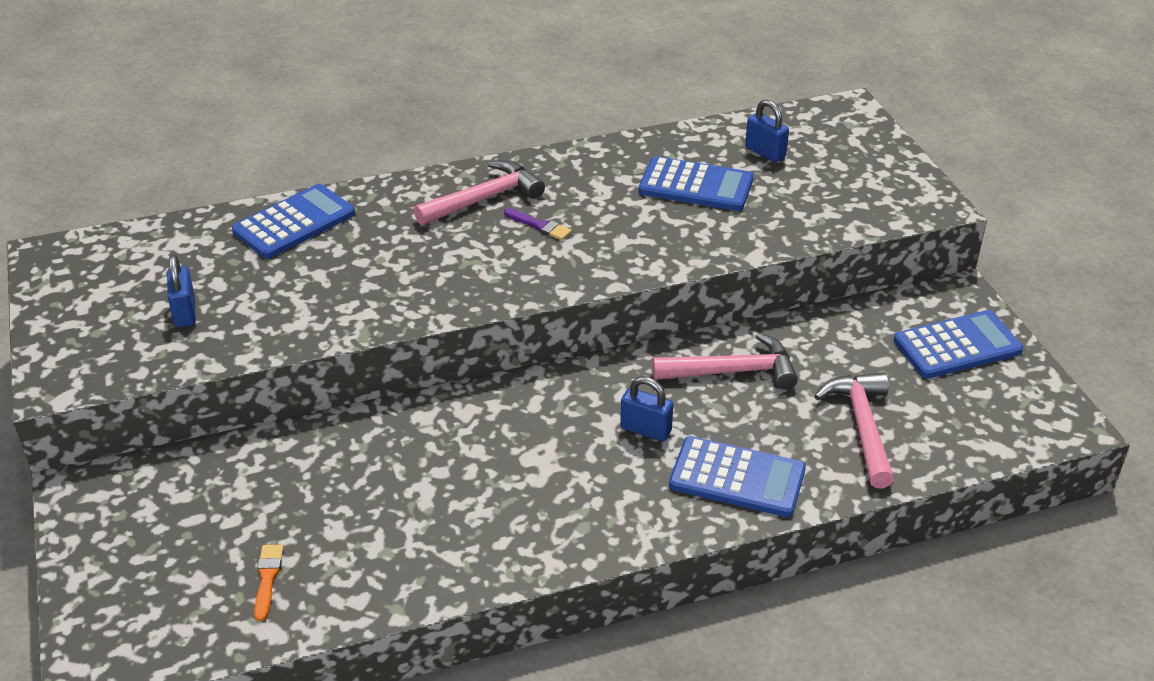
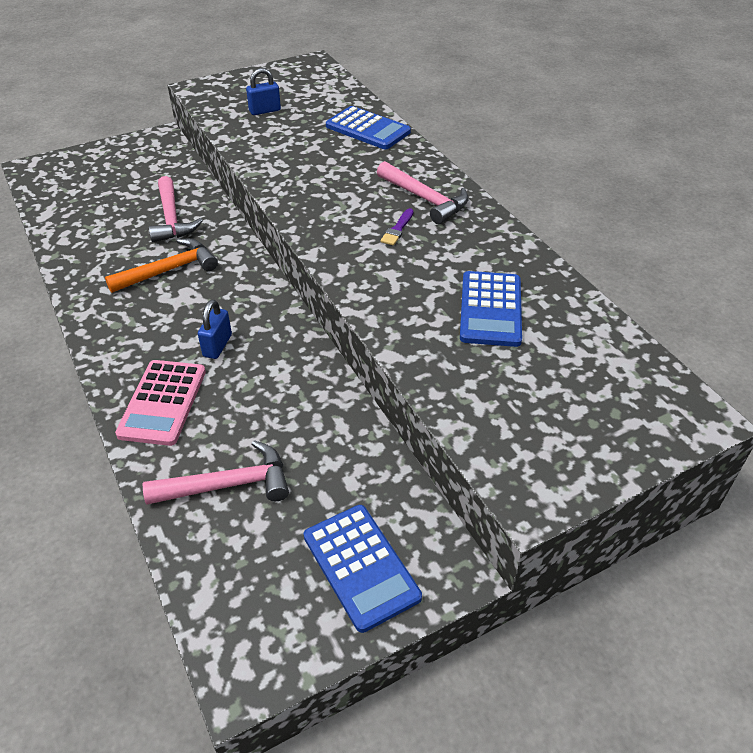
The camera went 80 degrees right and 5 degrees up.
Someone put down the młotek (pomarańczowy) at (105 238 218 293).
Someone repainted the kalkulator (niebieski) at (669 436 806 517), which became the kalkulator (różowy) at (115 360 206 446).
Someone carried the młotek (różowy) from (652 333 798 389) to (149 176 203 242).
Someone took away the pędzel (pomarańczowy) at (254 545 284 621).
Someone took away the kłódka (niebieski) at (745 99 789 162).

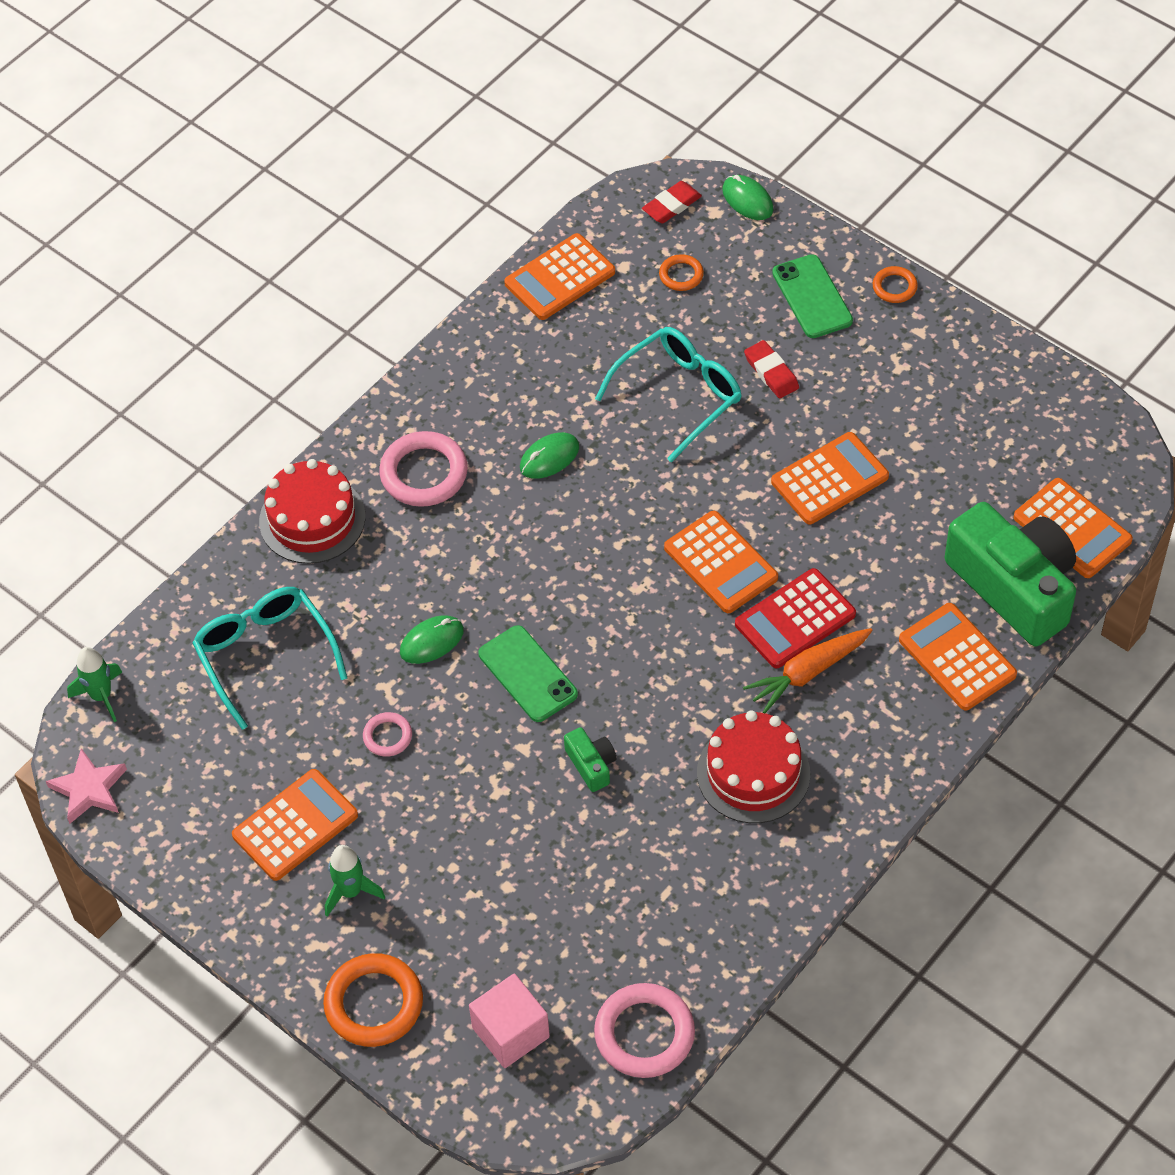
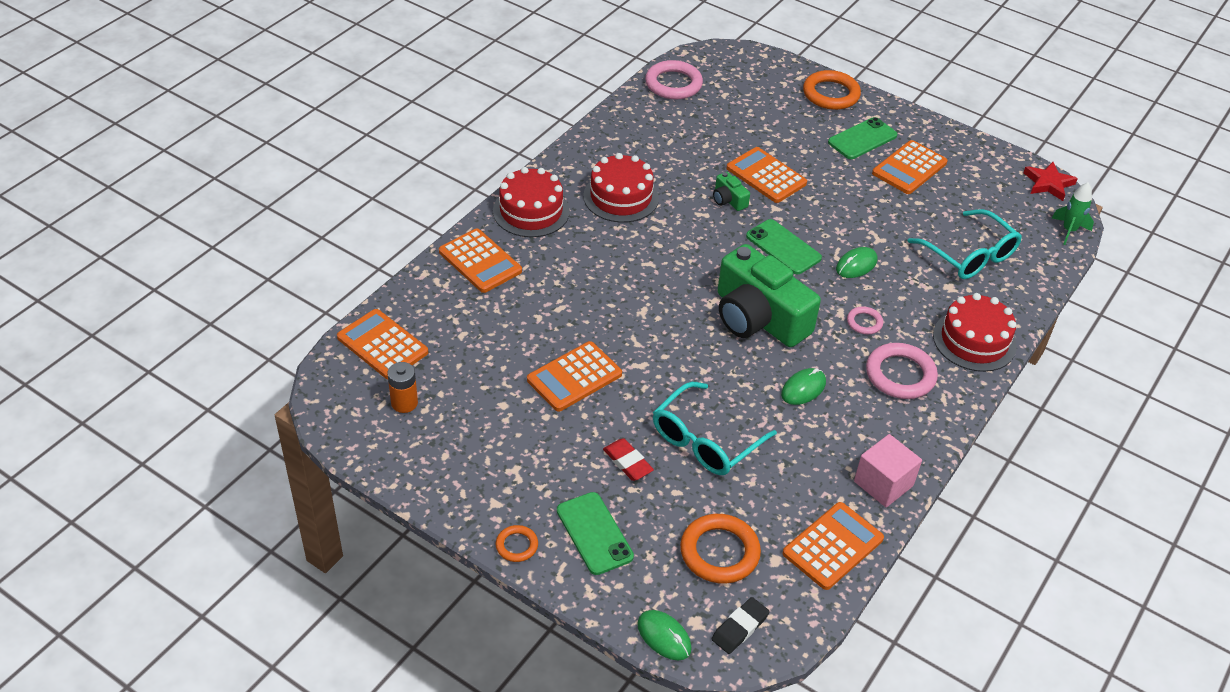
The camera went 170 degrees right and 10 degrees down.
Someone put down the bateria (pomarańczowy) at (387 362 418 413).
Someone put down the tort (czerwony) at (493 167 570 237).
Someone scaled the pierścień (pomarańczowy) at (659 254 704 291) by 1.89.
Someone repainted the gumka do mazania (czerwony) at (642 181 702 223), which became the gumka do mazania (czarny) at (711 597 770 654).
Someone carried the aparat fotograficzny (zielony) from (945 502 1076 646) to (718 244 821 347).
Someone carried the kalkulator (pomarańczowy) from (664 511 778 613) to (726 147 807 203).
Someone swapped the rakieta (zielony) at (325 845 385 917) for the telefon (zielony) at (828 117 897 159).
Someone carried the pierścień (różowy) from (363 712 412 757) to (847 307 883 334).
Someone carried the sześcian (różowy) from (469 974 550 1068) to (854 434 922 507).
Someone repainted the gwiazda (różowy) at (46 748 127 824), which became the gwiazda (czerwony) at (1023 162 1078 201).
Someone took away the kalkulator (czerwony) at (735 568 856 668).
Someone took away the marchewka (pomarańczowy) at (743 628 873 713).

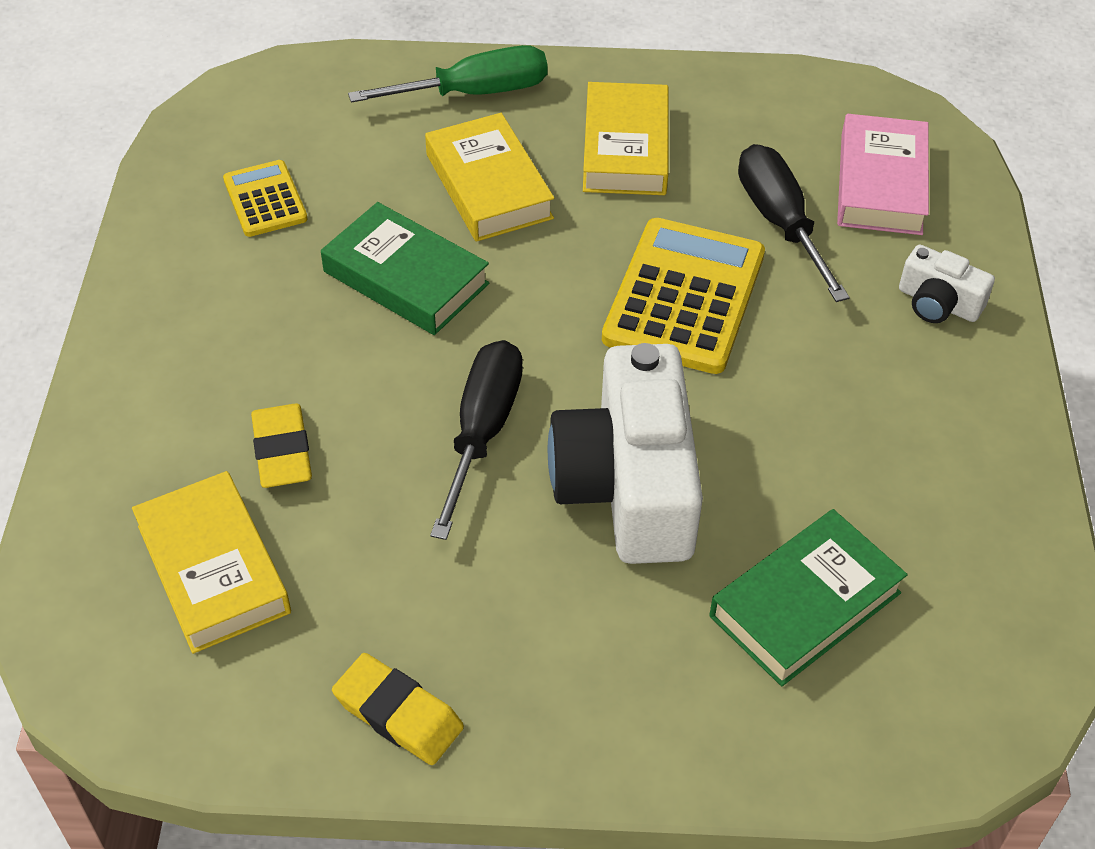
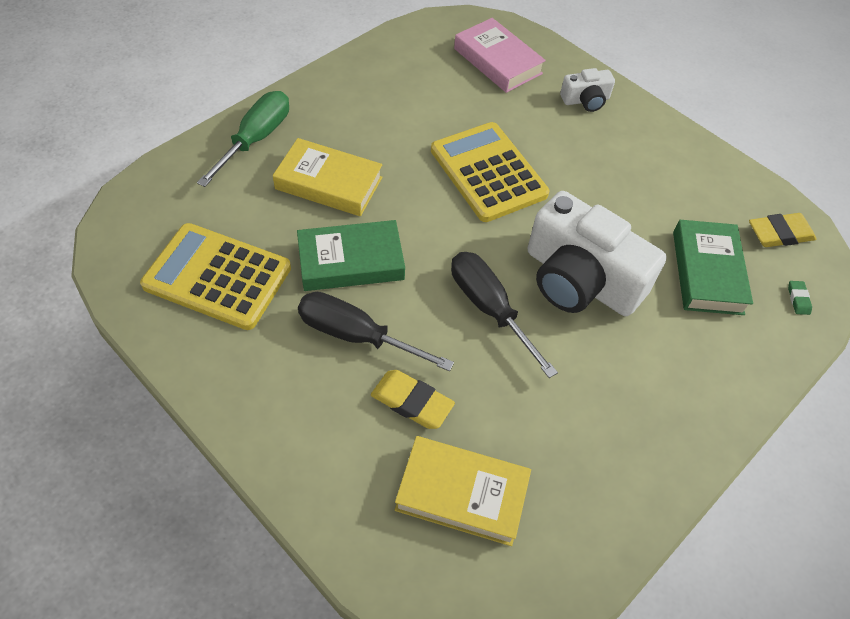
The camera went 50 degrees left and 5 degrees up.
Someone scaled the kalkulator (żółty) at (223 160 308 237) by 1.85.
Someone carried the śrubokręt (czarny) from (738 144 850 302) to (298 292 454 371).
Someone carried the gumka do mazania (żółty) from (332 653 464 765) to (749 213 816 247).
Someone put down the gumka do mazania (zielony) at (788 281 812 315).
Someone took away the książka (żółty) at (583 82 669 195).

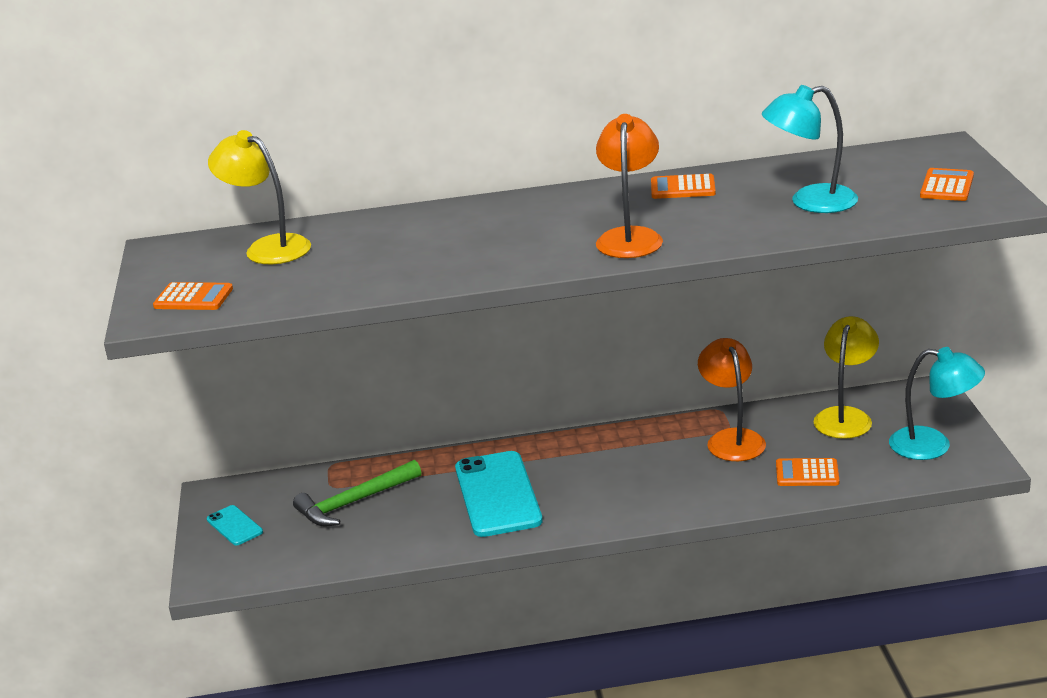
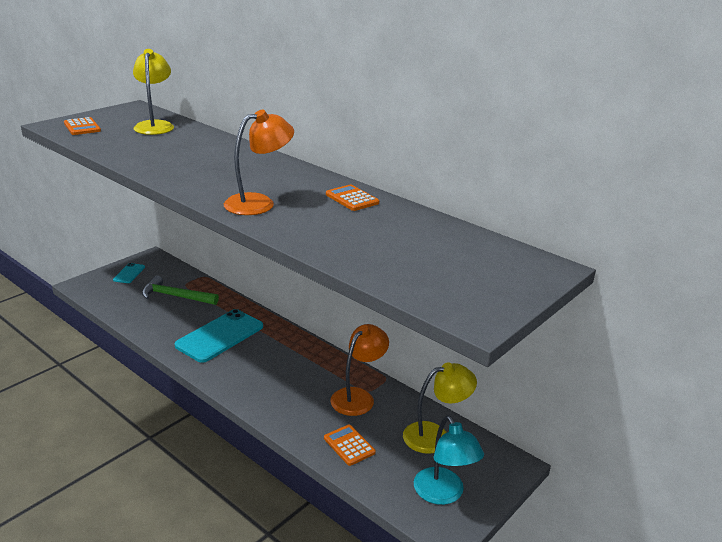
The camera went 45 degrees right and 0 degrees up.
Someone took away the lampka (turkusowy) at (762 85 858 213).
Someone took away the kalkulator (pomarańczowy) at (920 168 974 201).

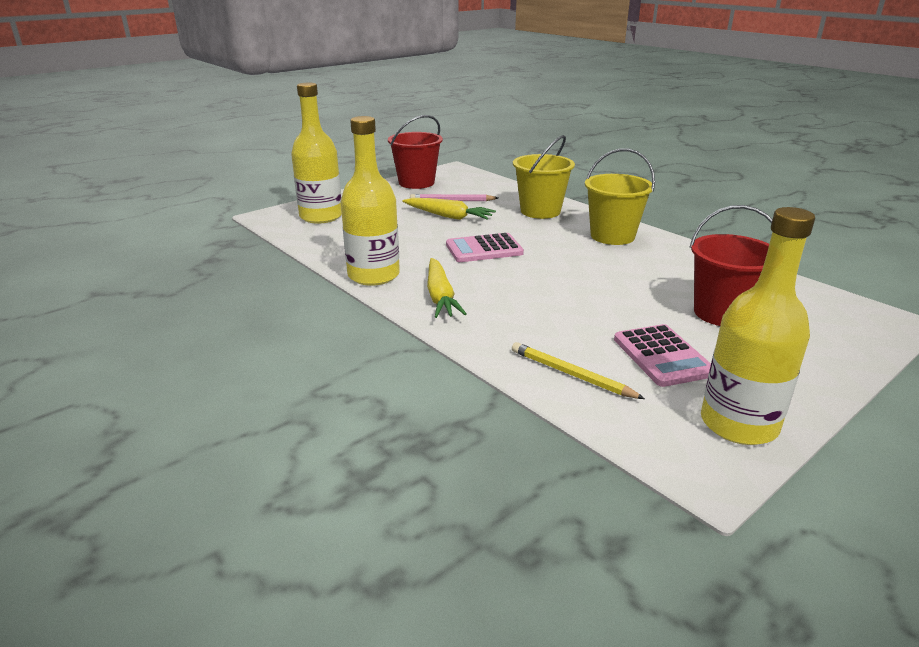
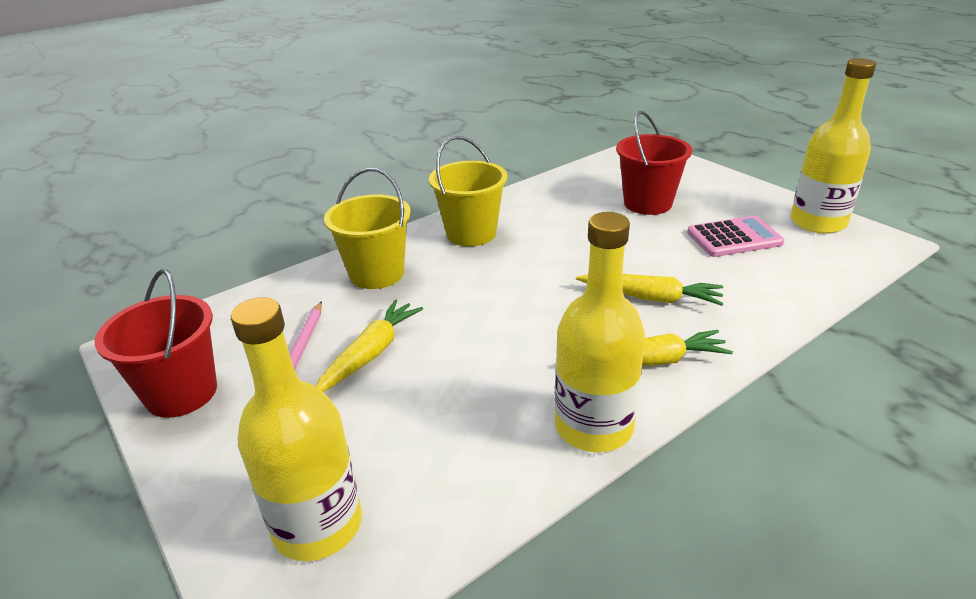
The camera went 85 degrees left and 5 degrees up.
Someone put down the marchewka (żółty) at (576 274 724 306).
Someone took away the kalkulator (różowy) at (446 233 524 262).
Someone took away the ołówek (żółty) at (512 342 645 399).

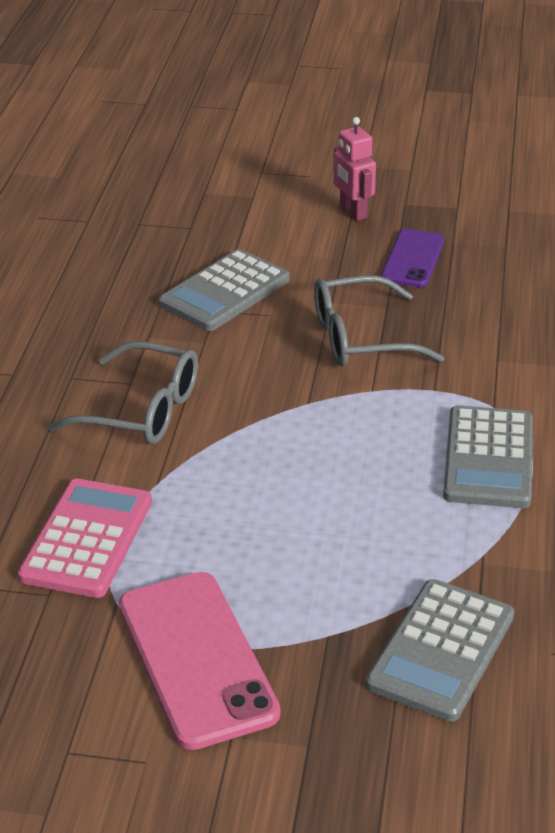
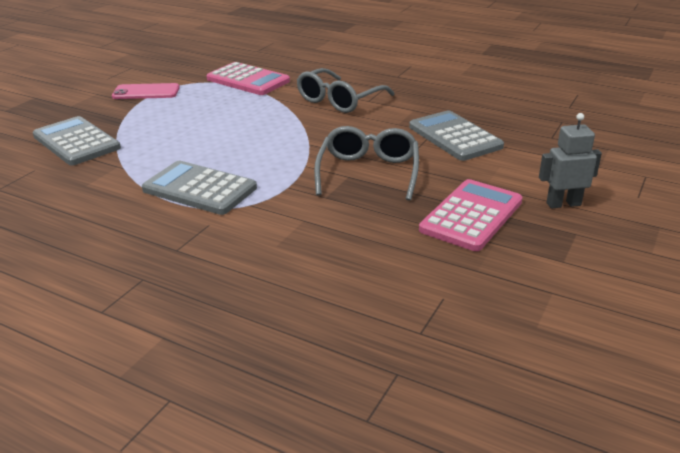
The camera went 110 degrees right and 5 degrees down.
Someone scaled the telefon (różowy) at (119 572 281 750) by 0.61.
Someone swapped the telefon (fioletowy) at (381 229 444 287) for the kalkulator (różowy) at (419 179 523 251).
Someone repainted the robot (różowy) at (333 117 376 221), which became the robot (szary) at (539 113 602 209).

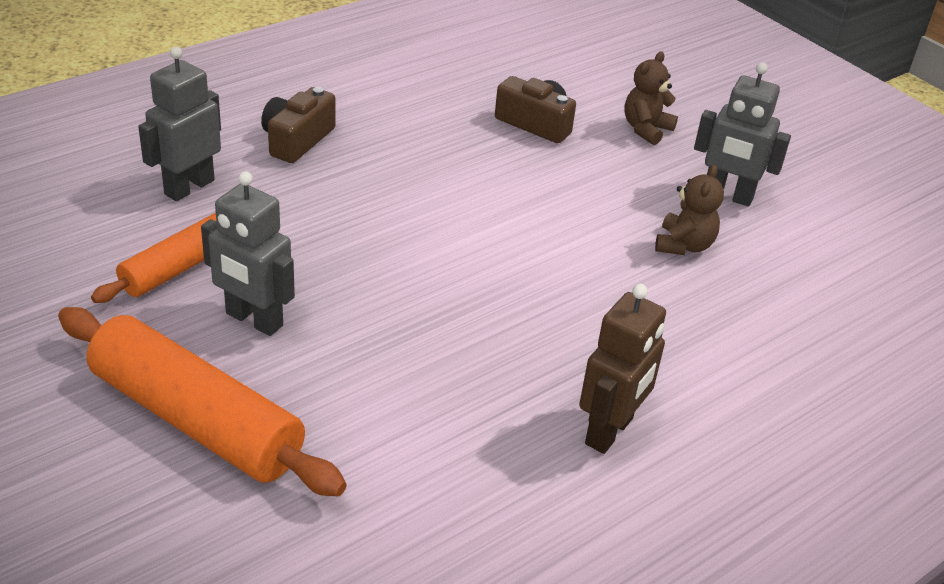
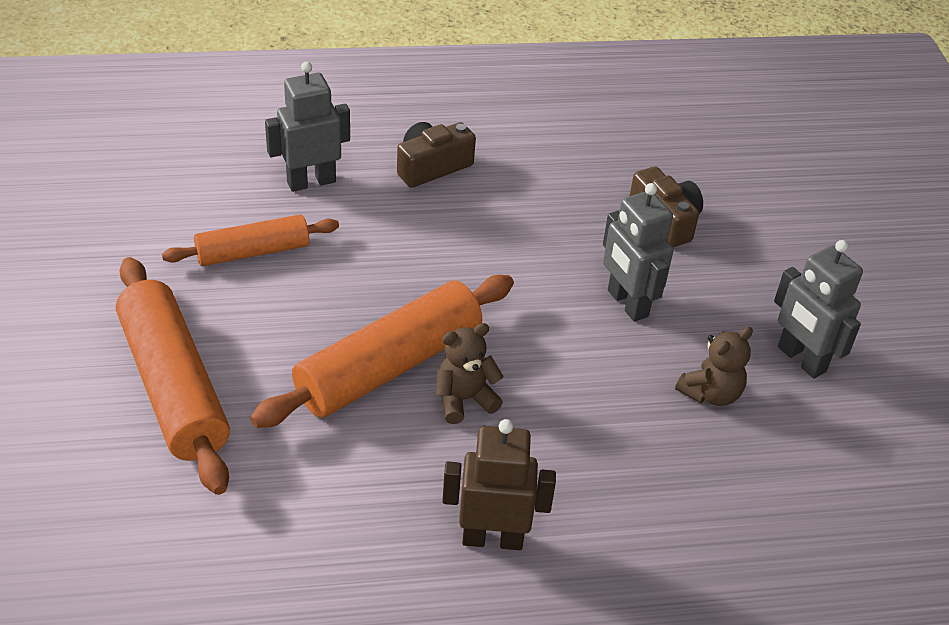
The camera went 30 degrees right and 5 degrees up.
Someone put down the wałek do ciasta (pomarańczowy) at (250 275 514 428).
Someone carried the miś (brązowy) from (624 52 678 145) to (436 323 504 424).
Someone rotated the robot (brązowy) at (579 284 666 454) by 150 degrees counterclockwise.
Someone carried the robot (szary) from (201 171 295 336) to (603 183 674 322).

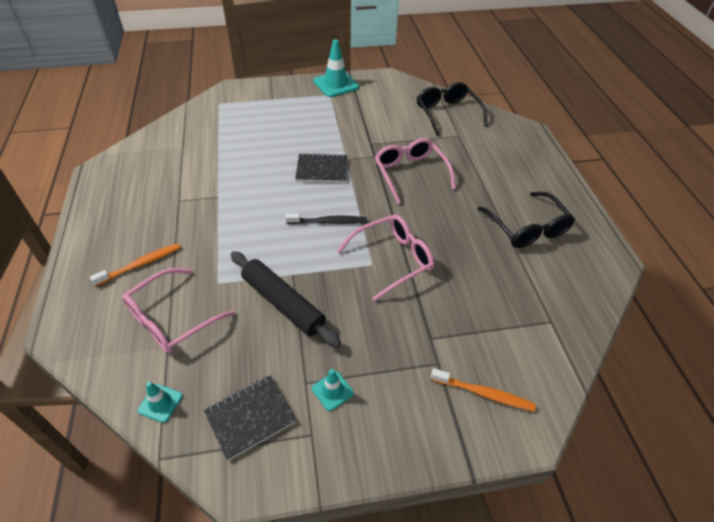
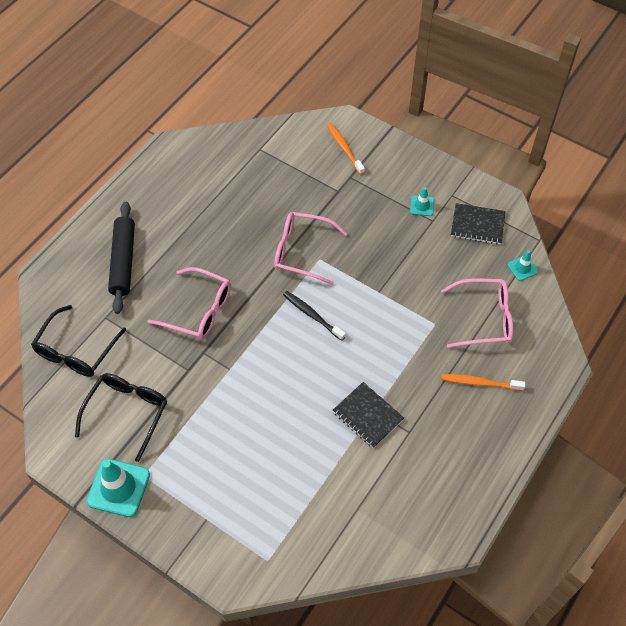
The camera went 135 degrees left and 10 degrees up.
Someone carried the okulary (czarny) from (478 192 575 248) to (75 373 167 462).
Someone carried the wałek do ciasta (czarny) from (231 251 341 348) to (108 202 135 314).
Someone rotated the okulary (różowy) at (375 138 456 204) by 90 degrees counterclockwise.
Someone carried the zeszyt (czarny) from (295 153 347 183) to (333 382 404 448).

